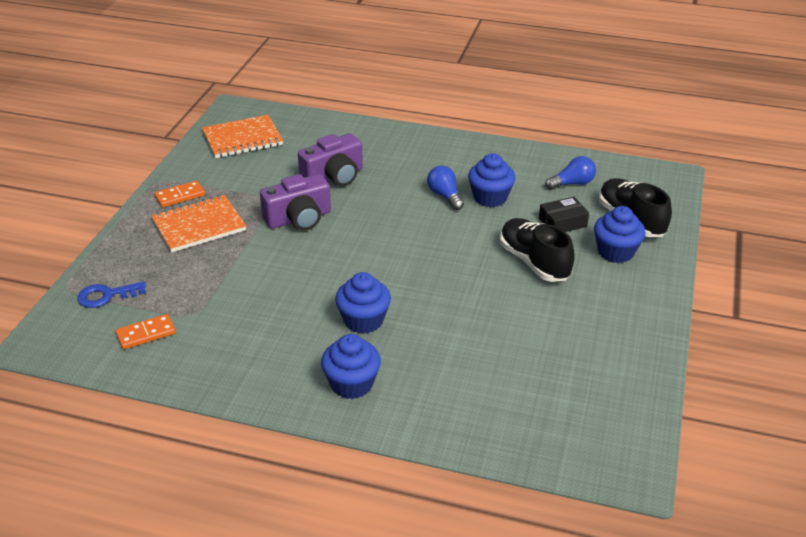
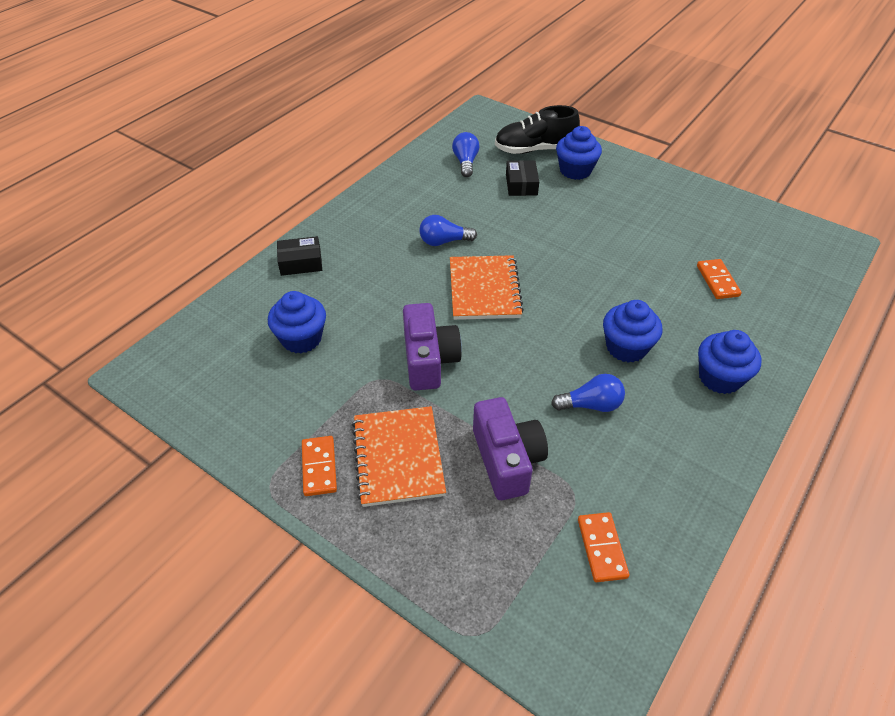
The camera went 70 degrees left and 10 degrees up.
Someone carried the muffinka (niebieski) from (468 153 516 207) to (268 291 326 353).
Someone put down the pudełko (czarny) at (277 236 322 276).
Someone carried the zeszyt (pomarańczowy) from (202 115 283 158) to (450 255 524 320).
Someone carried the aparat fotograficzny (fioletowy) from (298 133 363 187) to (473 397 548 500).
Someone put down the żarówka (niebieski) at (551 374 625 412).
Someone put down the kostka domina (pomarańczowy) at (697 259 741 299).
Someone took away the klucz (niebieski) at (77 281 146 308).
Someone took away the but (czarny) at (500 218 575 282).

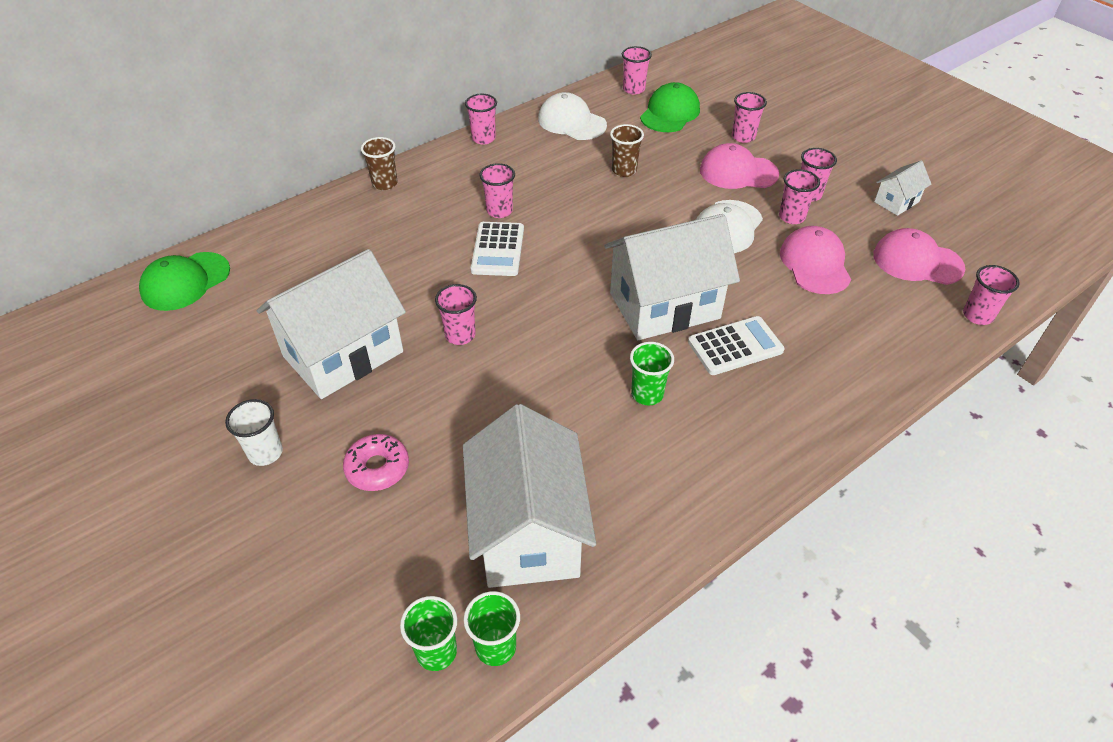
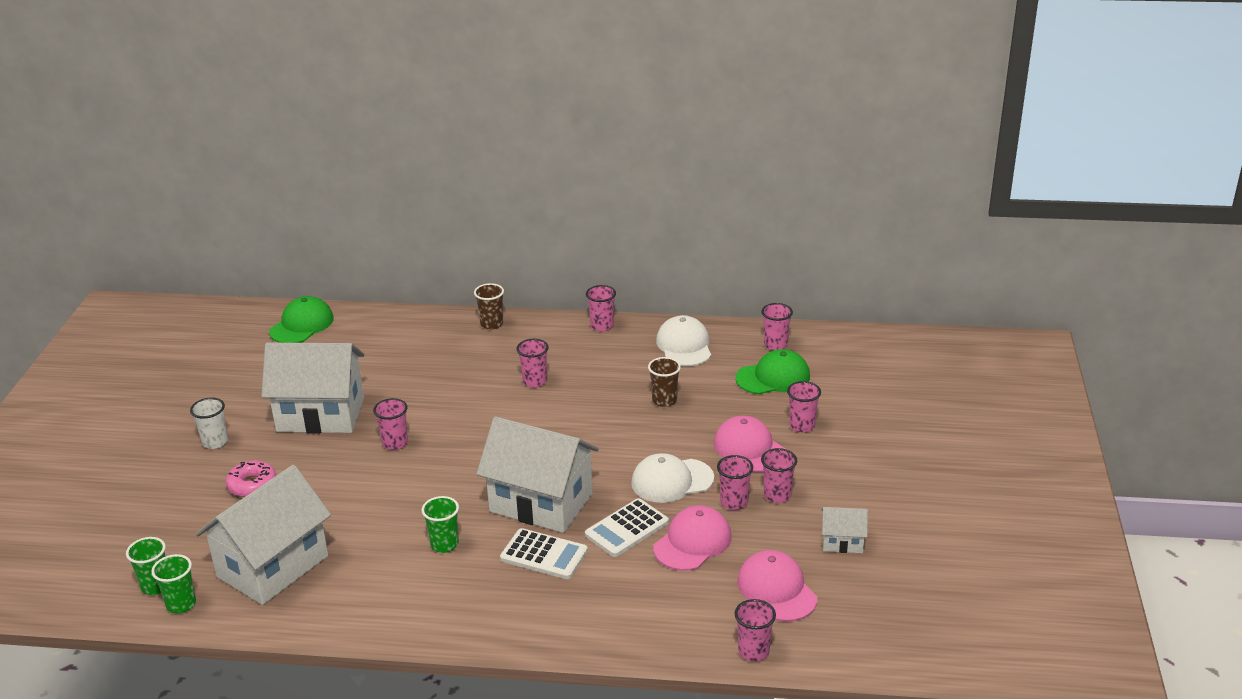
The camera went 45 degrees right and 15 degrees down.
Someone rotated the czapka (zielony) at (139 252 230 311) by 120 degrees clockwise.
Someone carried the kalkulator (biały) from (471 222 524 276) to (585 498 669 557).

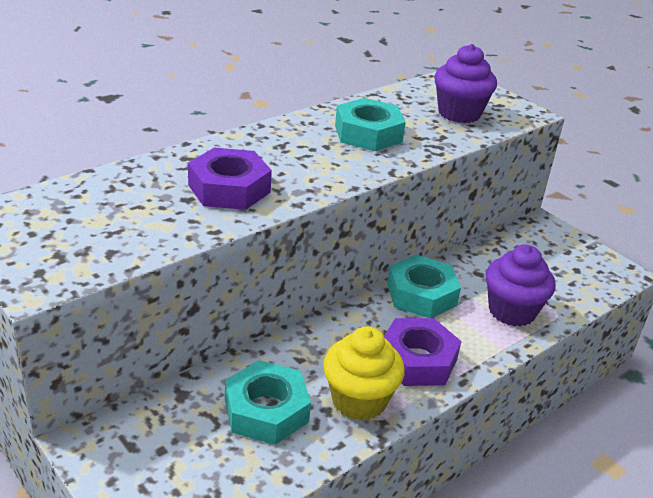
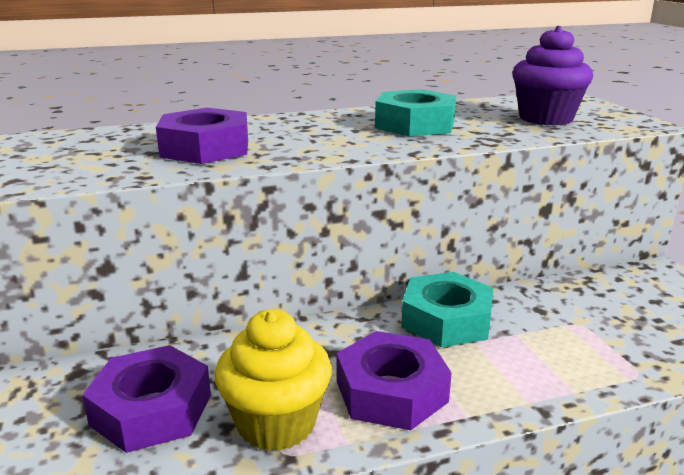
The camera went 25 degrees right and 10 degrees down.
Someone repainted the nakrętka (turkusowy) at (225 360 311 445), which became the nakrętka (fioletowy) at (82 345 211 453).
Someone took away the muffinka (fioletowy) at (485 244 556 326).

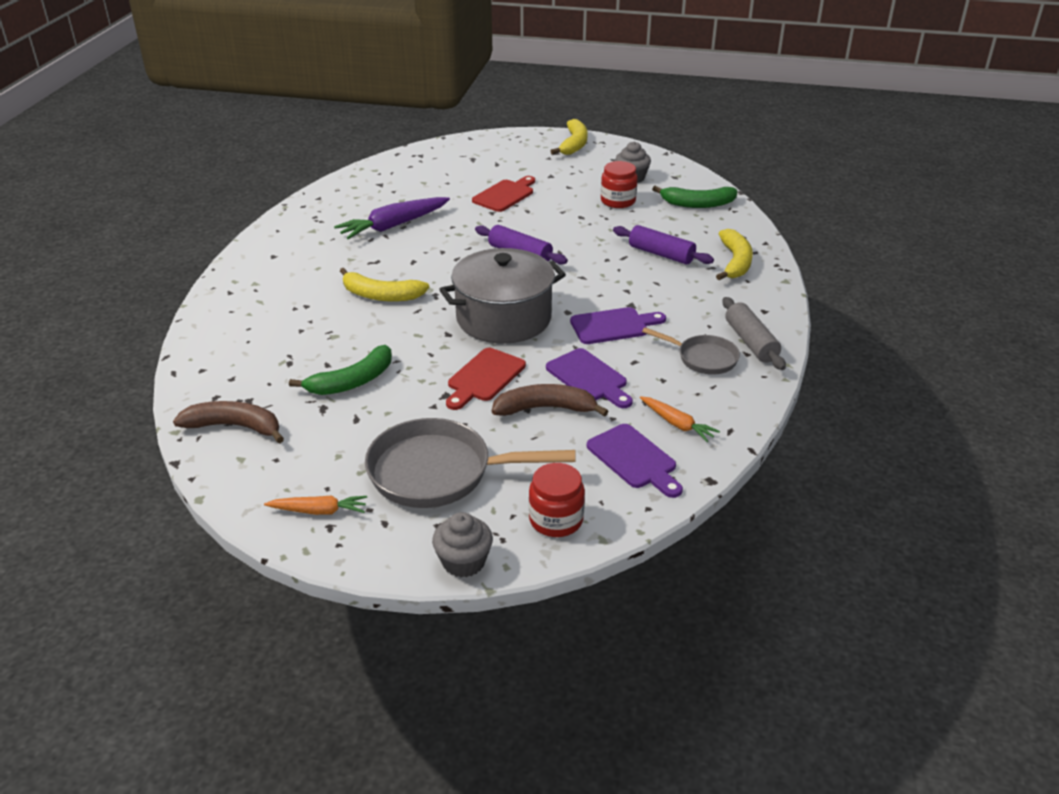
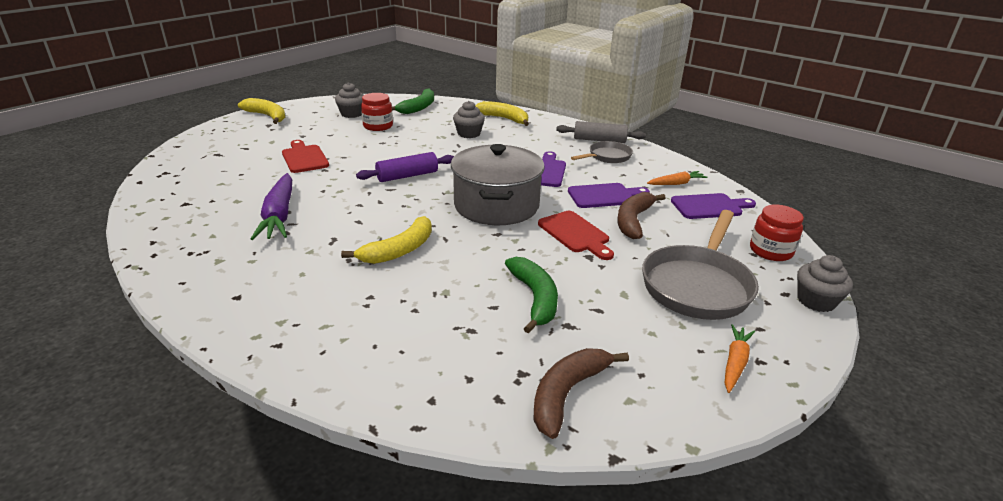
The camera went 65 degrees left and 5 degrees down.
Someone swapped the wałek do ciasta (fioletowy) at (613 225 714 265) for the muffinka (szary) at (453 101 485 138).

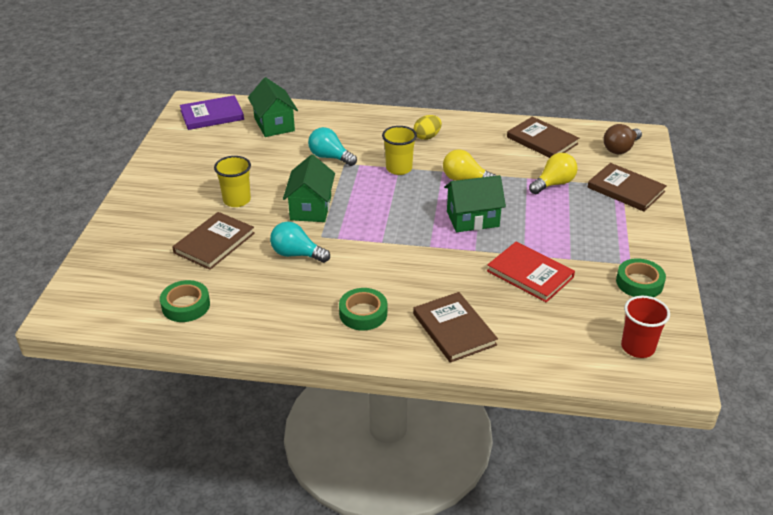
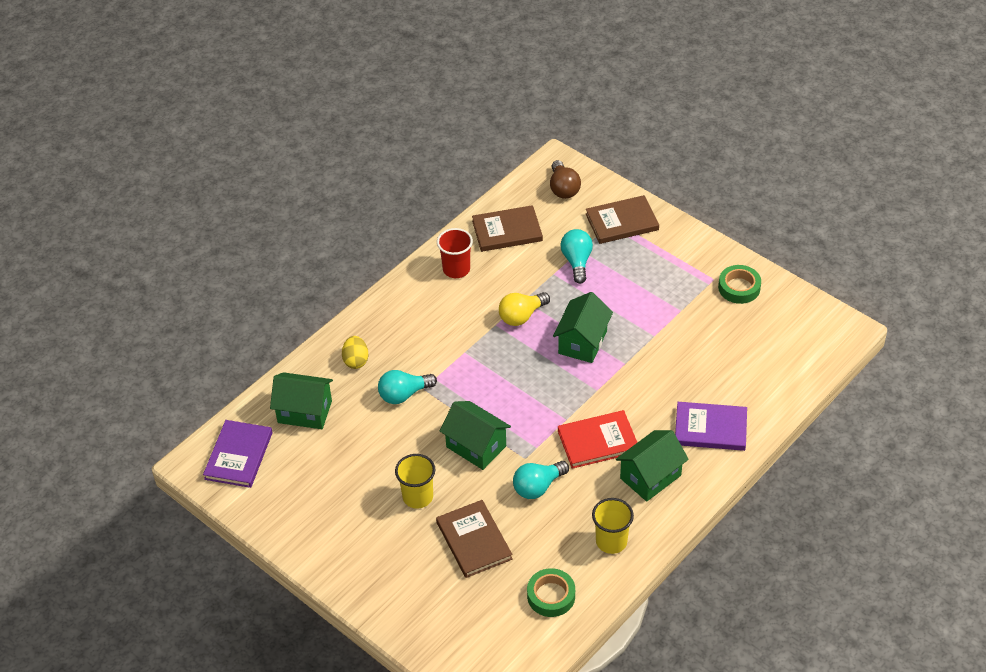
The camera went 55 degrees left and 10 degrees up.
Someone carried the jajko (żółty) from (414 115 442 140) to (342 336 368 369).
Someone carried the szklanka (czerwony) from (621 296 670 358) to (437 228 473 278).
Someone carried the książka (czerwony) from (487 242 575 303) to (558 410 638 469).
Someone repainted the żarówka (żółty) at (529 153 578 194), which became the żarówka (turkusowy) at (561 229 593 284).
Someone carried the szklanka (żółty) from (382 126 417 175) to (592 498 634 554).
Someone swapped the taśma klejąca (zielony) at (339 288 387 330) for the domek (zielony) at (616 430 689 502).
Someone repainted the książka (brązowy) at (413 292 498 363), which became the książka (fioletowy) at (675 402 747 451).

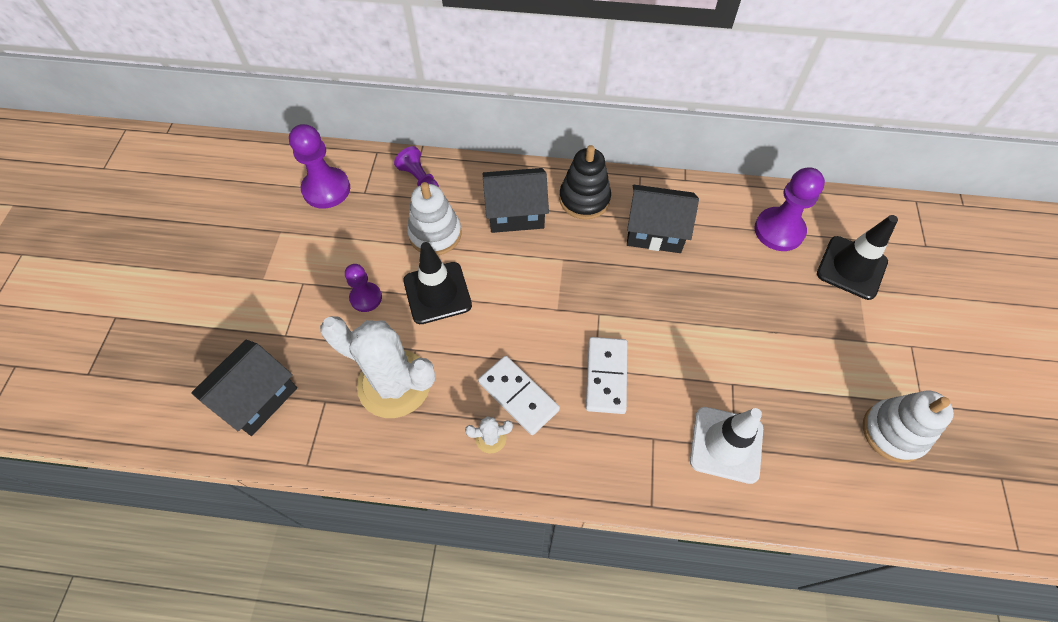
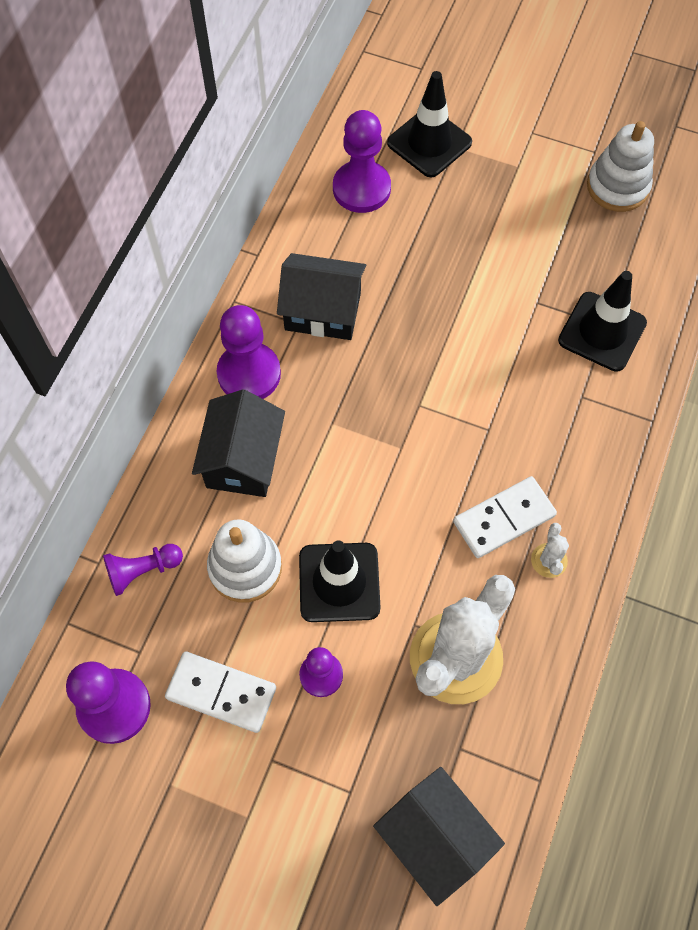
The camera went 75 degrees left and 5 degrees up.
Someone carried the kostka domina (biały) from (586 337 627 414) to (165 652 276 733).
Someone swapped the zabawka nakładanka (czarny) at (559 145 611 220) for the pionek (fioletowy) at (217 305 281 399).
Someone rotated the domek (czarny) at (627 185 699 253) by 75 degrees clockwise.
Someone repainted the pachołek (biały) at (690 407 763 484), which became the pachołek (czarny) at (558 271 647 372).

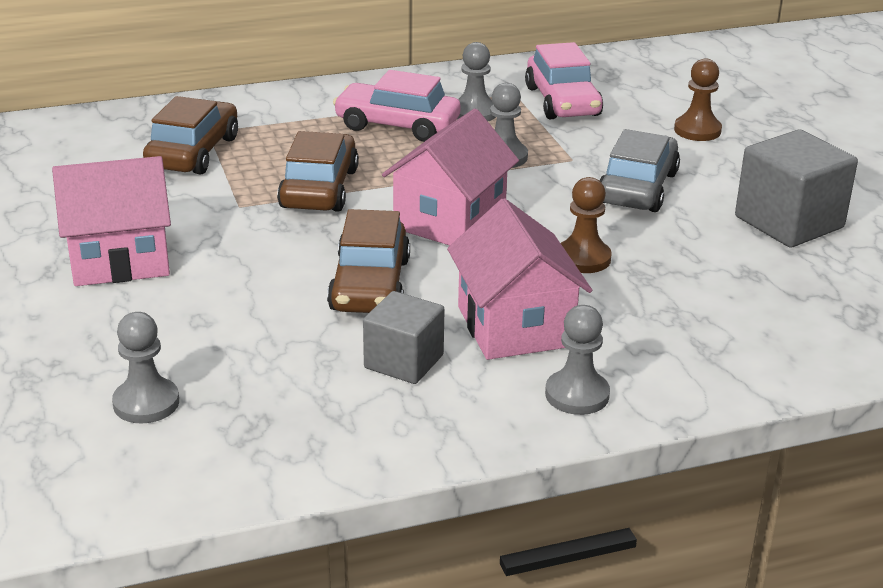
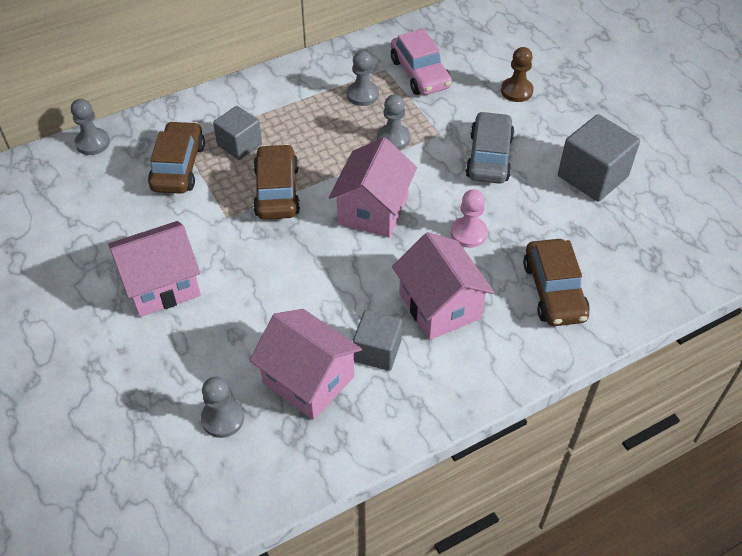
The camera went 10 degrees left and 20 degrees up.
Someone carried the pionek (szary) from (545 305 610 415) to (71 99 110 155).
Someone put down the sześcian (szary) at (213 106 262 160).
Someone put down the domek (różowy) at (249 309 362 420).
Someone repainted the pionek (brązowy) at (561 177 612 273), which became the pionek (różowy) at (451 189 488 248).
Someone carried the samochód (brązowy) from (327 209 410 313) to (523 239 590 326).
Someone took away the samochód (różowy) at (333 70 461 142).

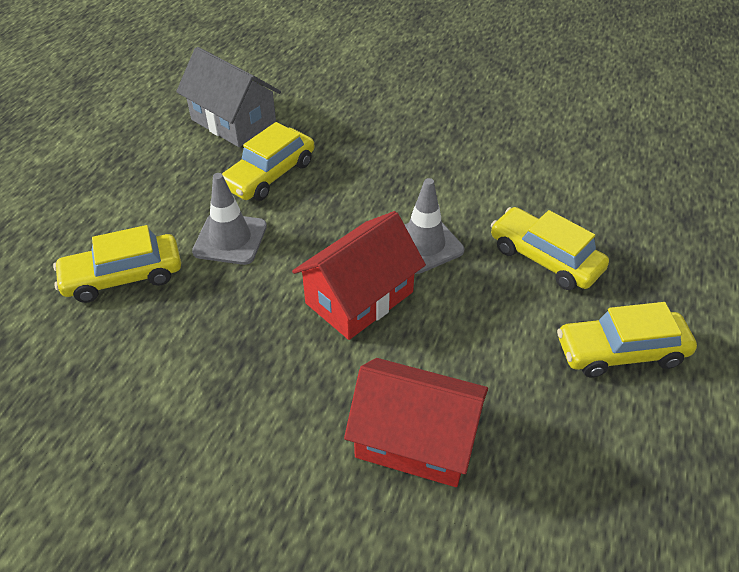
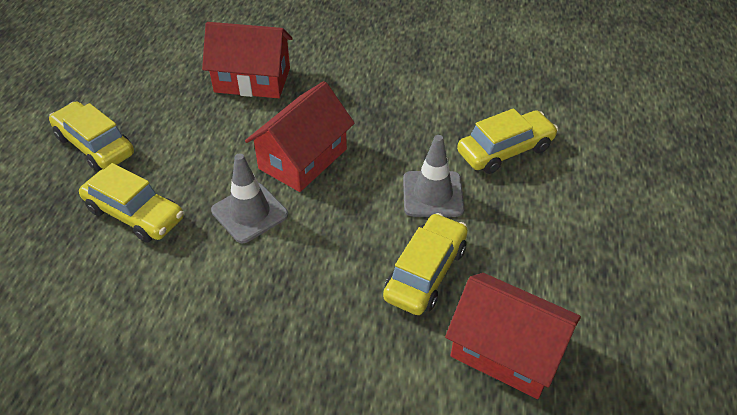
The camera went 170 degrees right and 0 degrees up.
Someone rotated the samochód (żółty) at (557 302 697 377) by 120 degrees counterclockwise.
Someone repainted the domek (szary) at (176 47 281 147), which became the domek (czerwony) at (445 273 581 399).

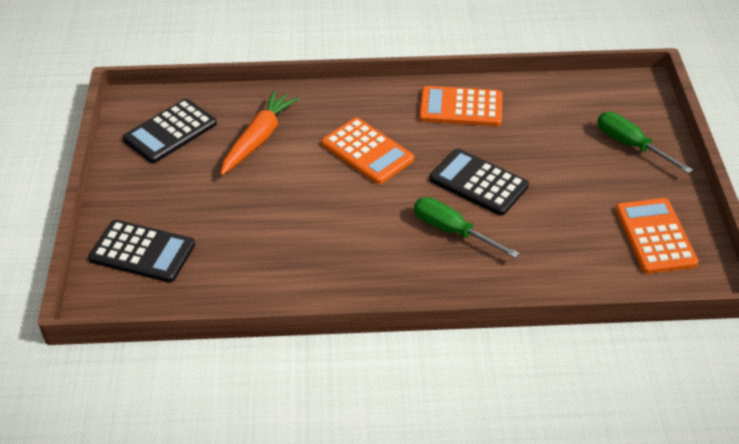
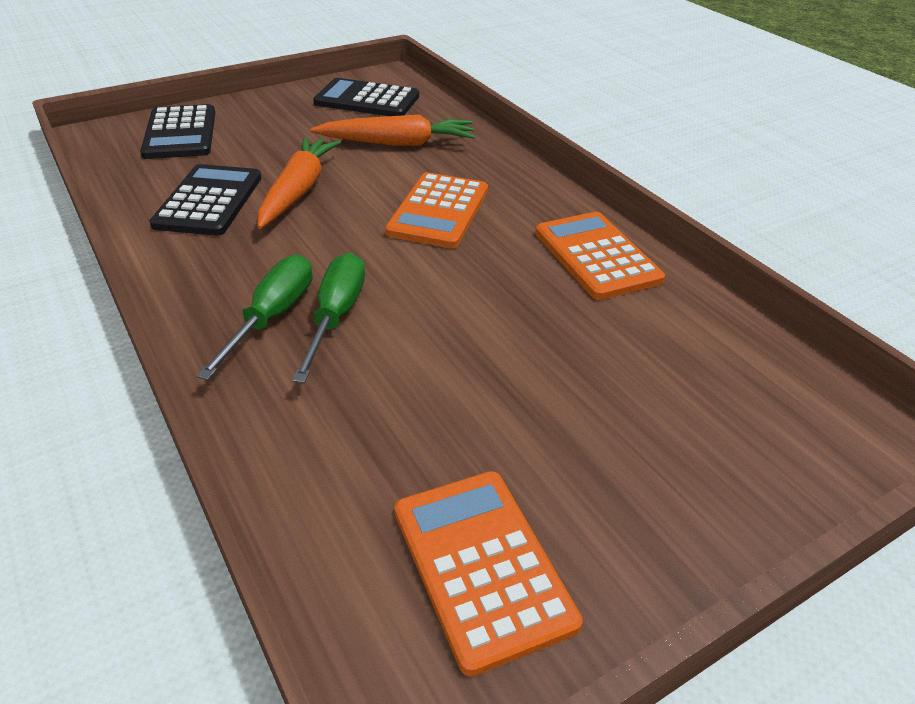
The camera went 60 degrees right and 5 degrees down.
Someone carried the kalkulator (czarny) from (429 149 529 216) to (150 164 261 236).
Someone carried the śrubokręt (zielony) from (597 112 693 174) to (196 254 312 380).
Someone put down the marchewka (pomarańczowy) at (258 137 341 229).
Someone rotated the kalkulator (pomarańczowy) at (615 198 699 274) by 75 degrees counterclockwise.

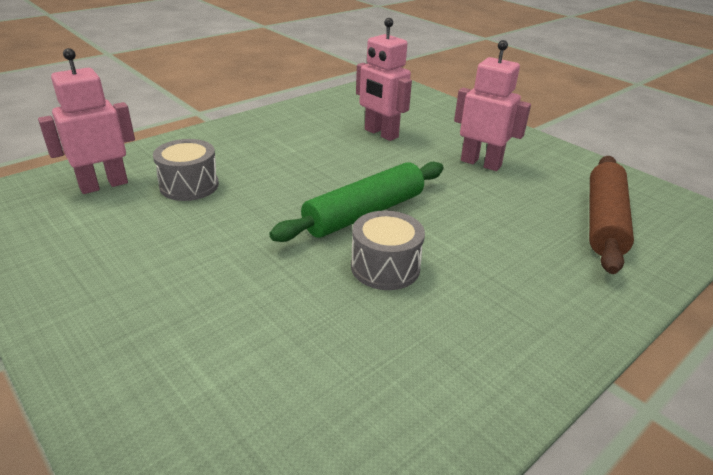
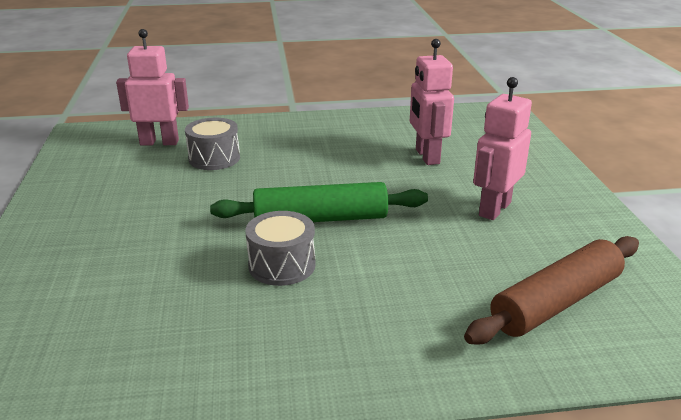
The camera went 35 degrees right and 5 degrees down.
Someone rotated the robot (różowy) at (454 40 531 171) by 120 degrees counterclockwise.

